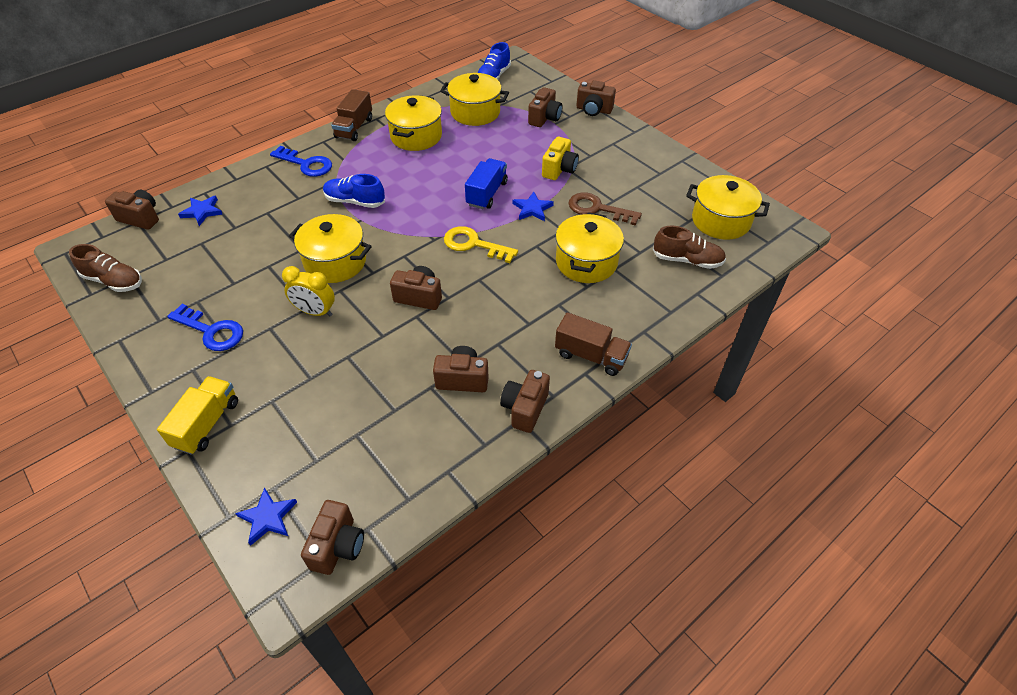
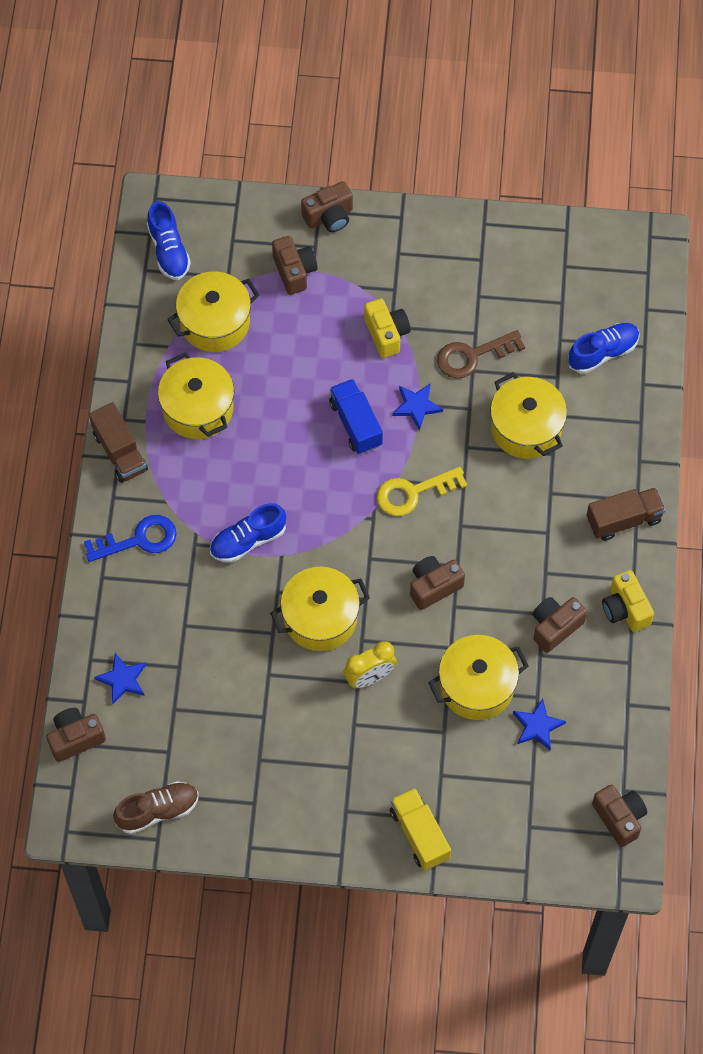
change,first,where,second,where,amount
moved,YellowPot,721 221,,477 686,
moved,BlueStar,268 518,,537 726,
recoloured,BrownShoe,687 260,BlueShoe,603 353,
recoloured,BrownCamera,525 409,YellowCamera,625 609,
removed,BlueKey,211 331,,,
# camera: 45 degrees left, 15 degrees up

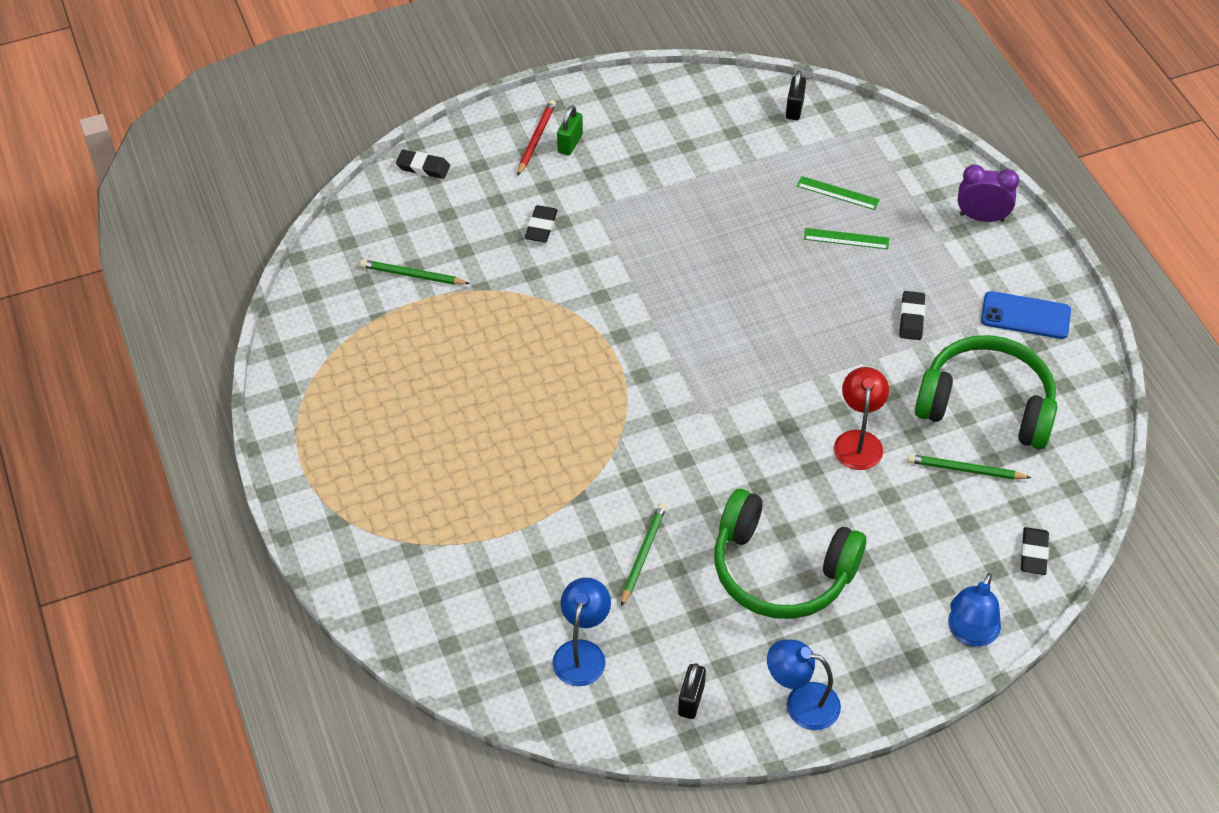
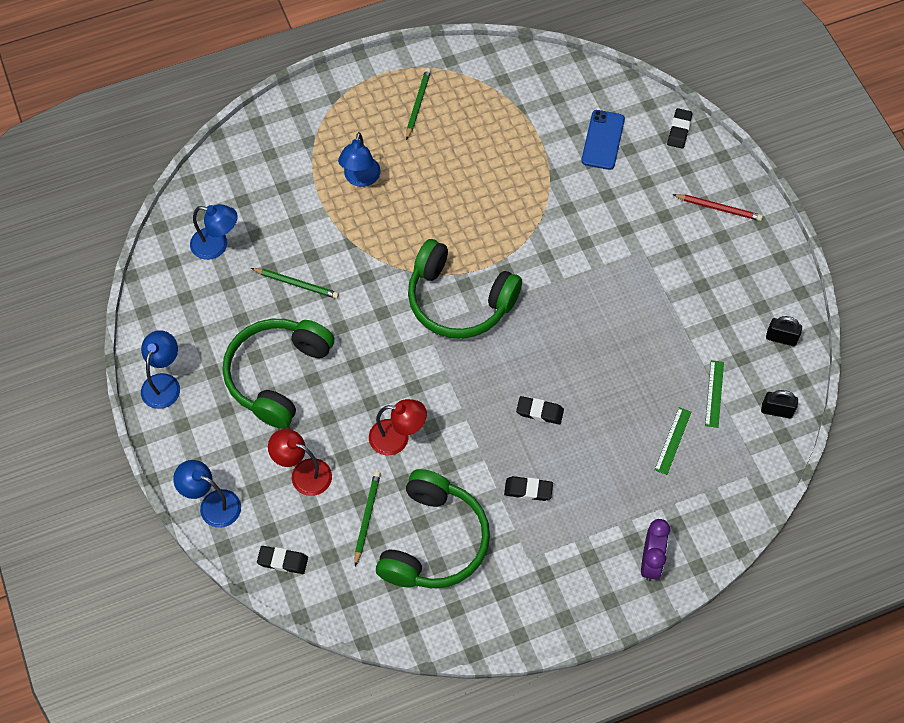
change,first,where,second,where,amount
added,,,RedLamp,303 473,
added,,,BlueLamp,360 179,
moved,GreenPencil,412 275,,417 104,
added,,,GreenHeadphones,459 300,
moved,BlackEraser,541 227,,539 412,
moved,BluePhone,1025 315,,603 140,
moved,GreenRuler,846 238,,714 393,
moved,BlackPadlock,691 700,,781 338,
removed,GreenPadlock,570 143,,,
# camera: 90 degrees right, 10 degrees up

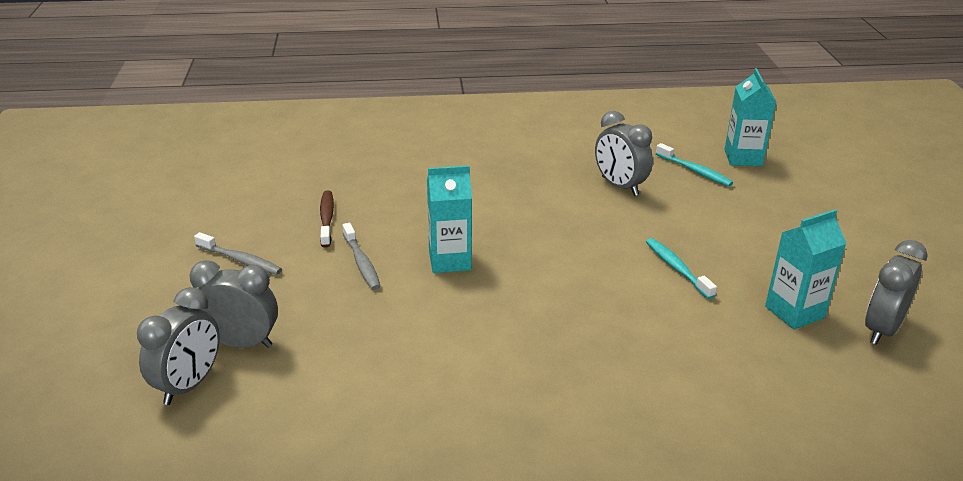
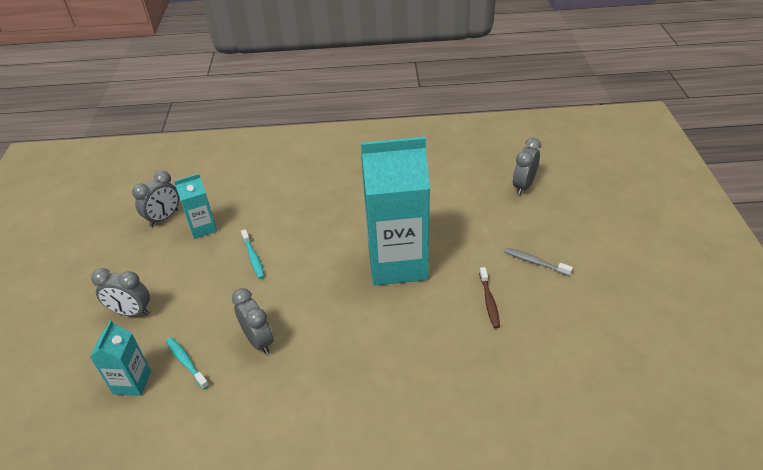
change,first,where,second,where,amount
moved,GreyClock,241 343,,131 312,
resized,TurquoiseCarton,450 260,,397 263,x2.14
removed,GreyToothbrush,361 263,,,
# camera: 175 degrees left, 10 degrees up

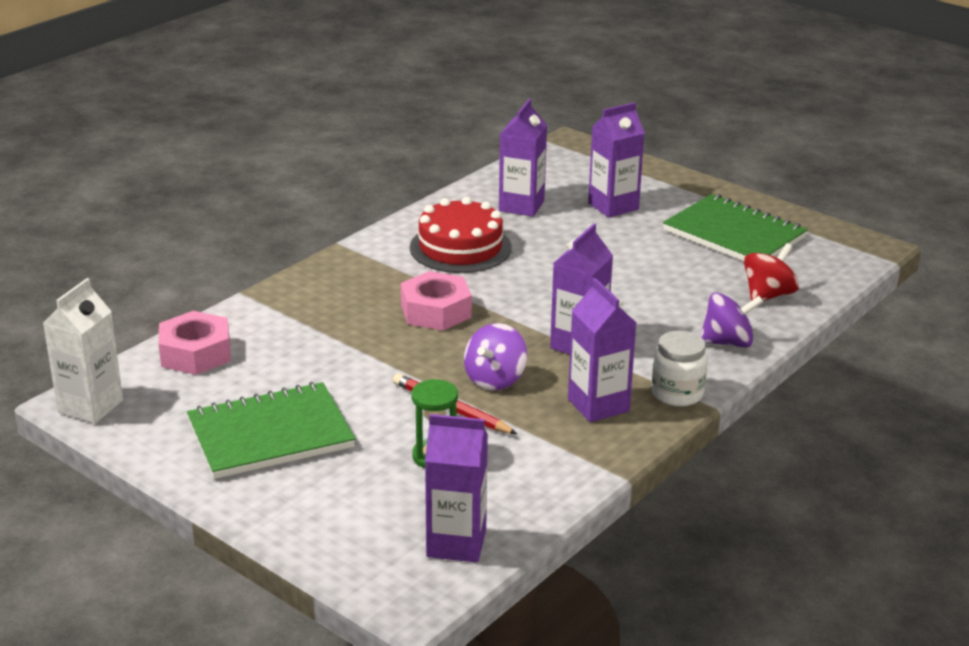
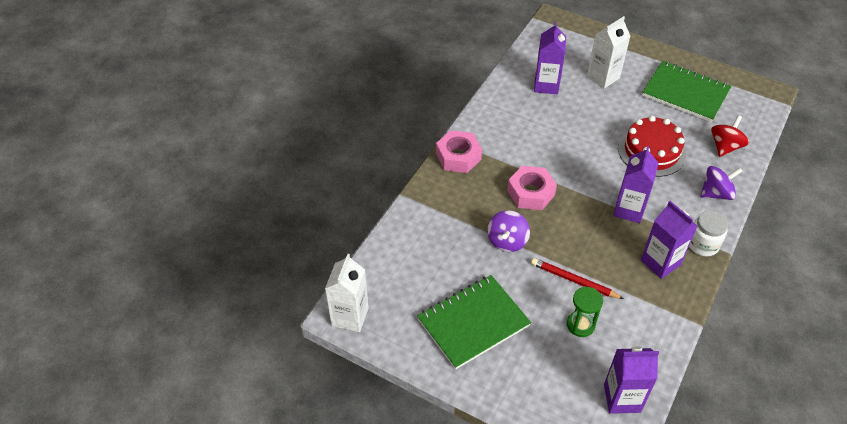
change,first,where,second,where,amount
moved,PinkNut,195 353,,458 156,
moved,PurpleSpinningTop,495 379,,507 241,
recoloured,PurpleCarton,613 206,WhiteCarton,603 77,
moved,RedCake,460 247,,651 151,
# camera: 10 degrees left, 20 degrees up

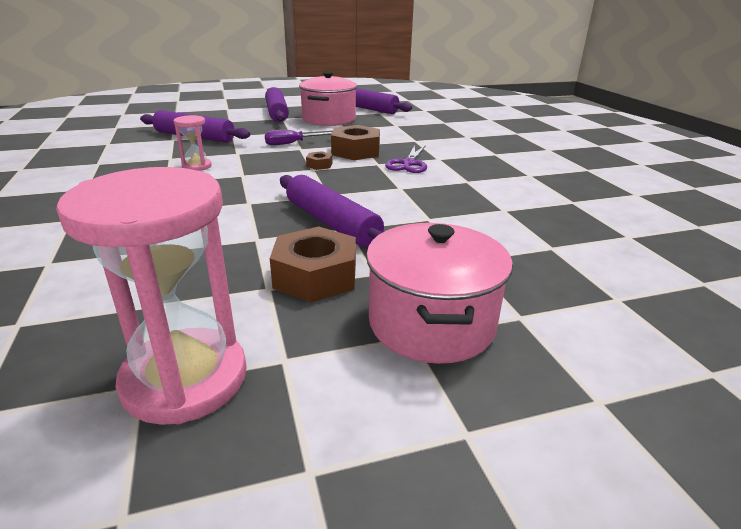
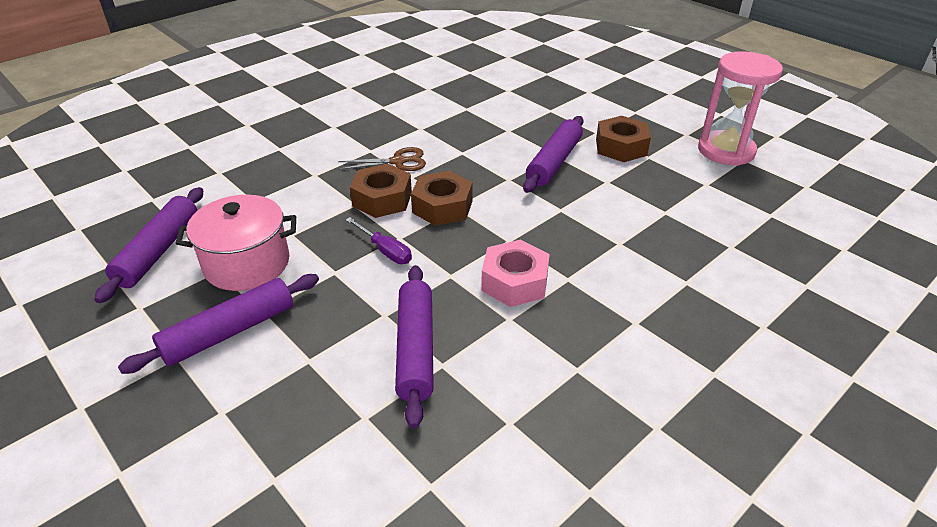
change,first,where,second,where,amount
recoloured,PurpleScissors,408 164,BrownScissors,398 161,
resized,BrownNut,319 165,,442 207,x2.12
replaced,PinkHourglass,197 166,PinkNut,514 282,
removed,PinkPot,431 323,,,
# camera: 115 degrees left, 10 degrees up

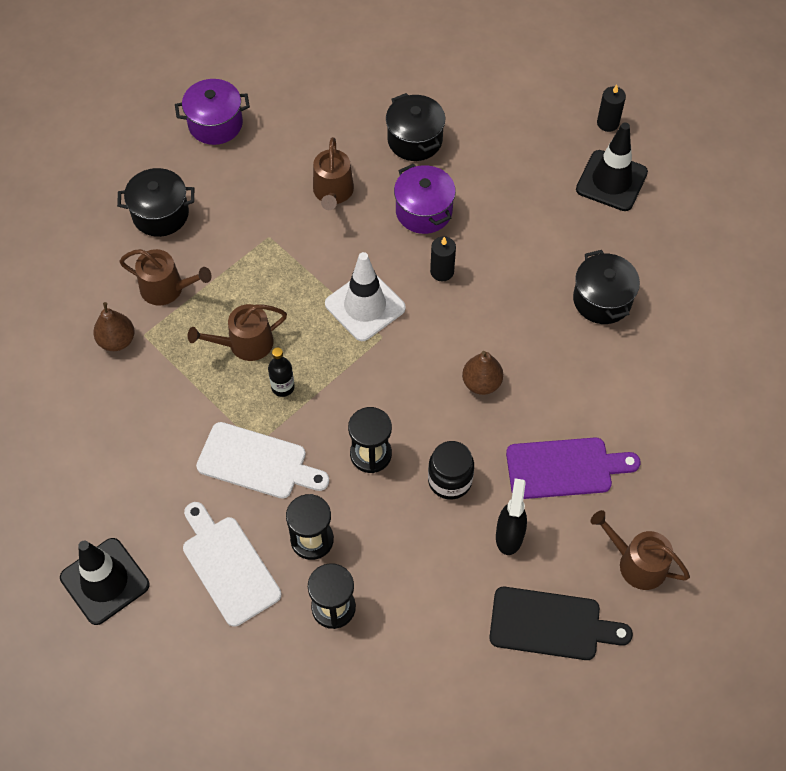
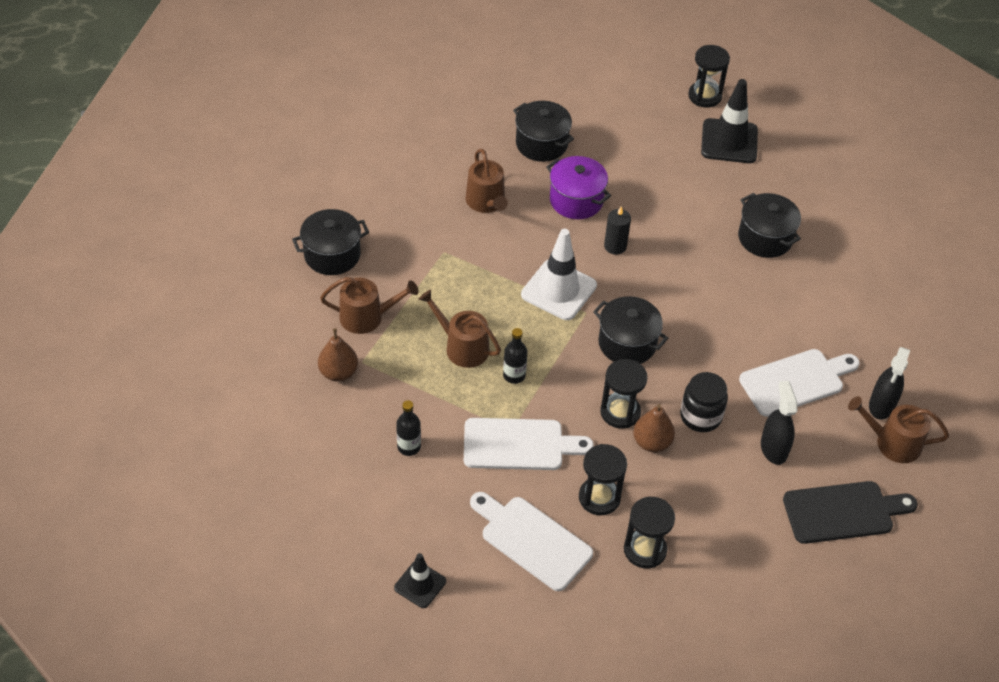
change,first,where,second,where,amount
resized,BlackTrafficCone,105 581,,420 584,x0.58
added,,,BlackBottle,409 447,
turned,BrownWateringCan,245 344,,462 347,75 degrees clockwise
added,,,BlackPot,627 343,
moved,BrownPear,481 383,,651 442,
replaced,BlackCandle,607 123,BlackHourglass,704 96,
recoloured,PurpleCuttingBoard,564 468,WhiteCuttingBoard,795 381,
added,,,BlackSprayBottle,881 405,
removed,PurplePot,215 124,,,
# camera: 20 degrees left, 10 degrees down

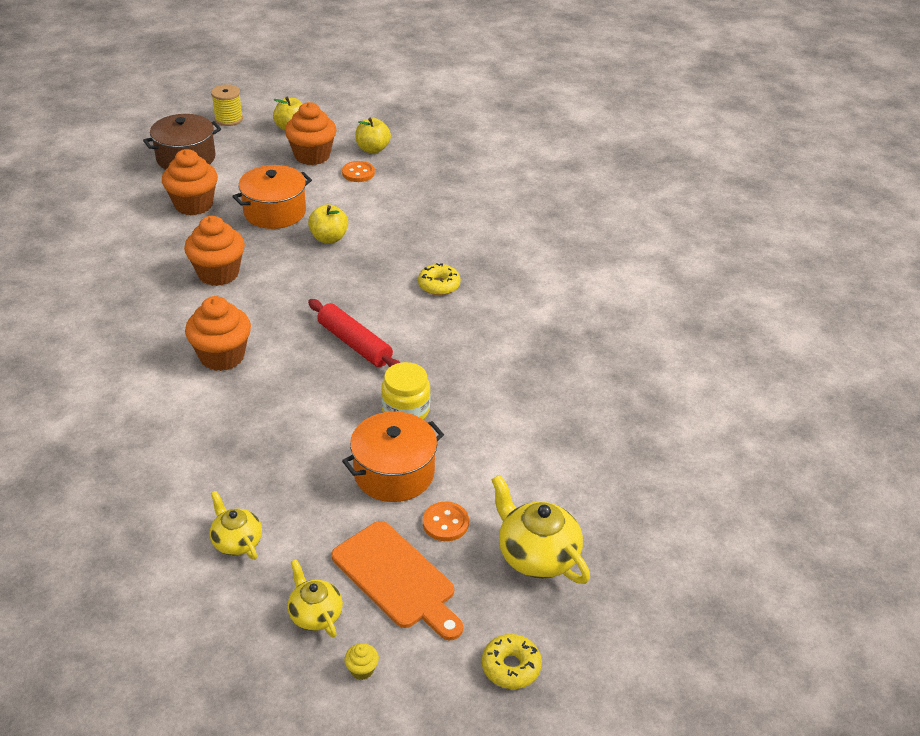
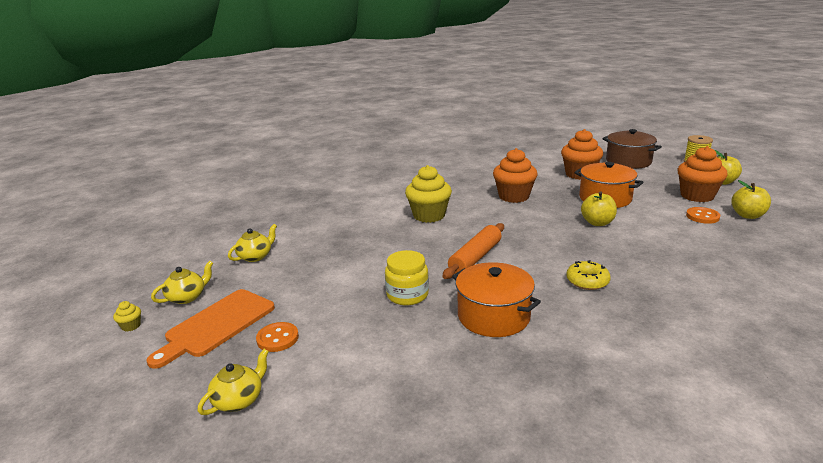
change,first,where,second,where,amount
resized,YellowTeapot,536 555,,239 400,x0.62
recoloured,OrangeCupcake,222 356,YellowCupcake,429 215,
recoloured,RedRollingPin,354 344,OrangeRollingPin,475 258,
moved,OrangePot,394 473,,493 316,
removed,YellowDonut,511 667,,,
# camera: 80 degrees right, 15 degrees down

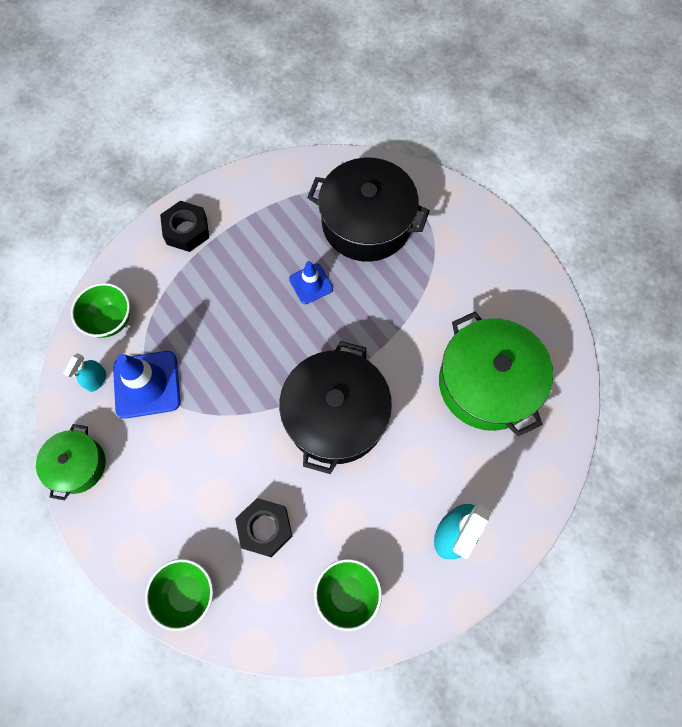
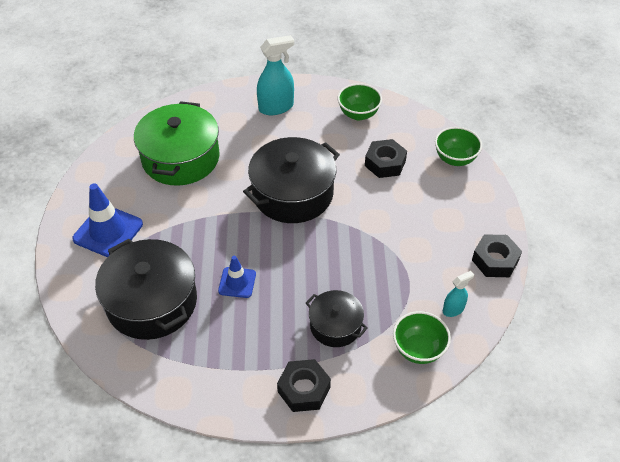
change,first,where,second,where,amount
moved,BlueTrafficCone,147 384,,108 231,
added,,,BlackPot,335 325,
replaced,GreenPot,77 465,BlackNut,495 260,
# camera: 145 degrees left, 20 degrees down

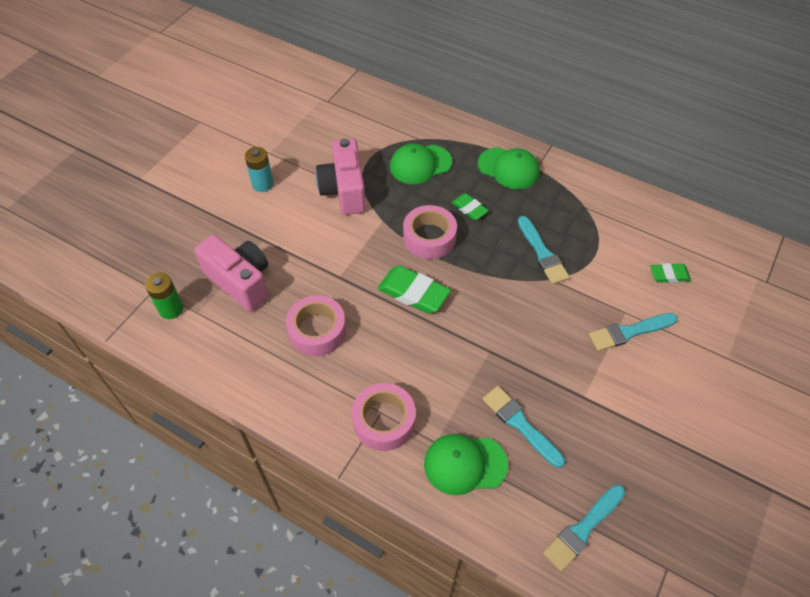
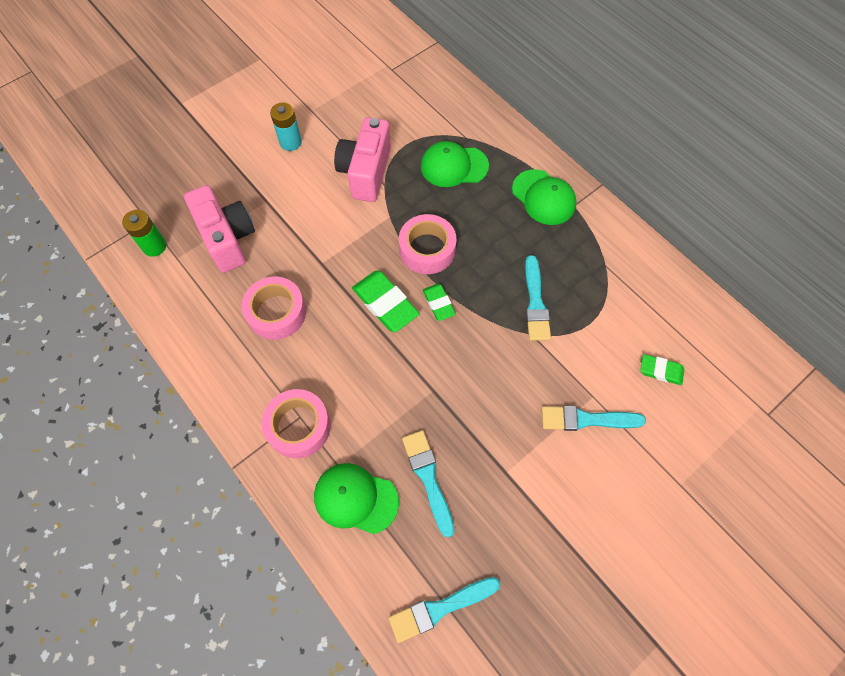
change,first,where,second,where,amount
moved,GreenEraser,469 209,,438 303,
# camera: 20 degrees right, 10 degrees up

